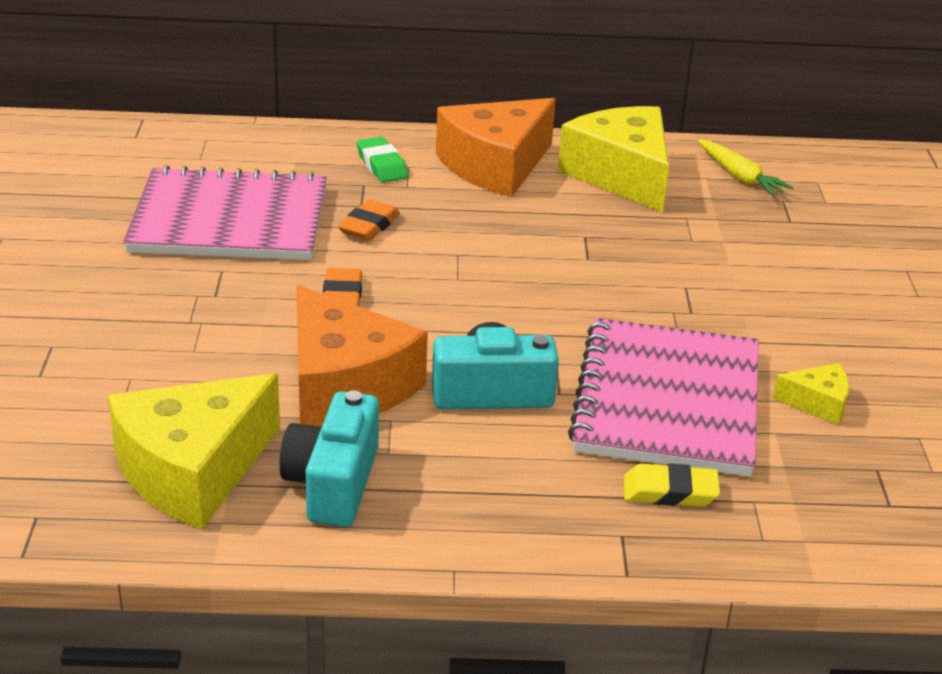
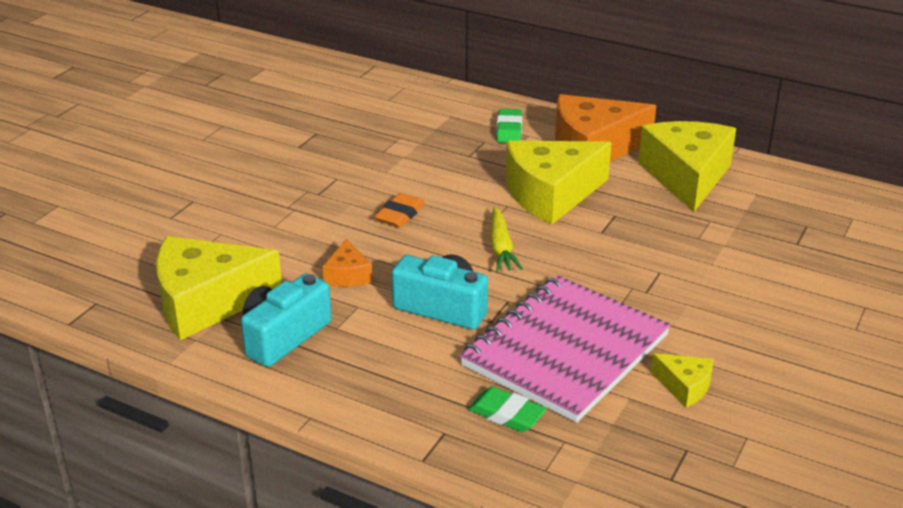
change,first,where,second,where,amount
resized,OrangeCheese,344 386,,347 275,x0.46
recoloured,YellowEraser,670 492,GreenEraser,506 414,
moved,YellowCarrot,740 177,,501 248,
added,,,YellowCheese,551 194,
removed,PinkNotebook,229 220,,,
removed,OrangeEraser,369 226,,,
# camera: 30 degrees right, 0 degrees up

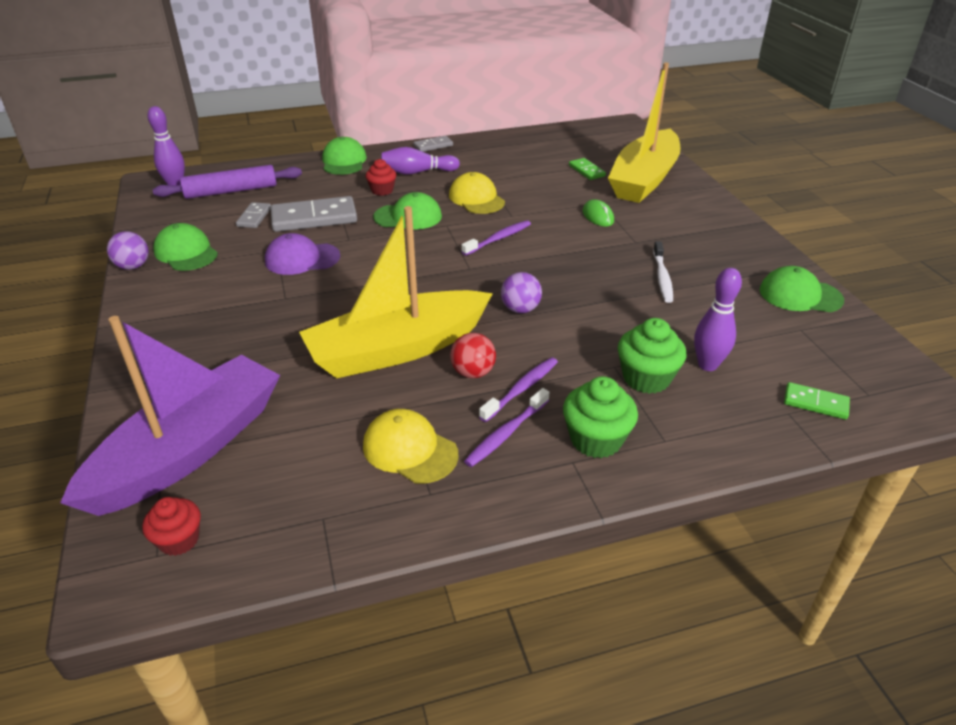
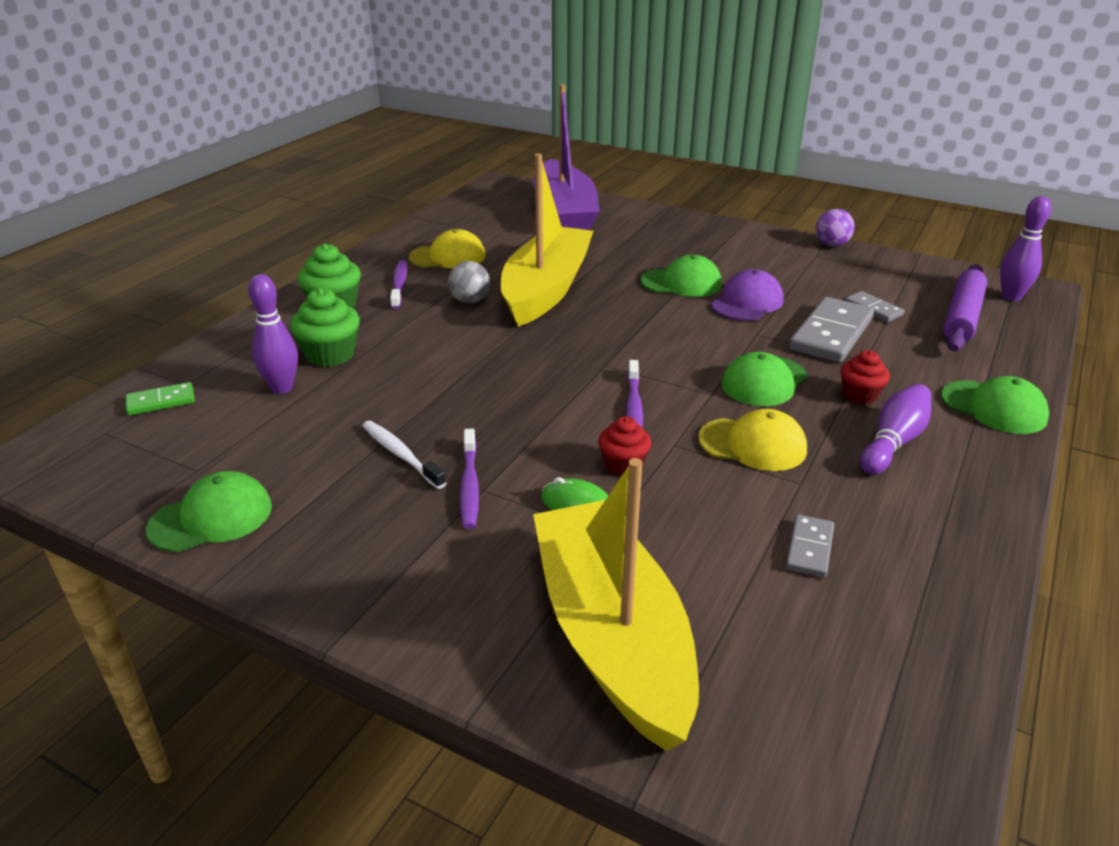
change,first,where,second,where,amount
recoloured,RedBall,473 373,GreyBall,470 301,
moved,PurpleToothbrush,521 389,,469 486,
moved,RedCupcake,179 540,,623 465,
moved,GreenCap,186 252,,681 283,
moved,GreyDomino,433 146,,809 548,
removed,PurpleBall,520 309,,,
removed,GreenDomino,586 171,,,
# camera: 135 degrees right, 5 degrees down

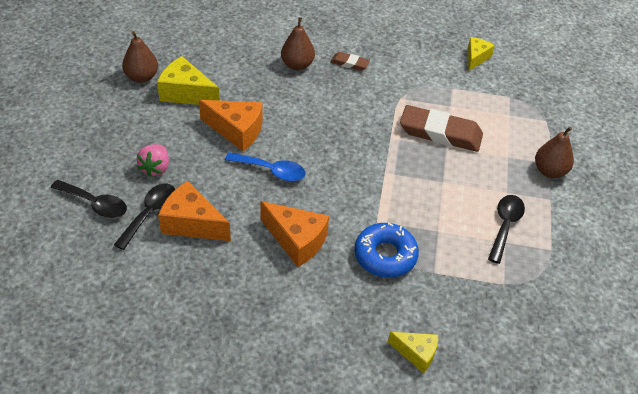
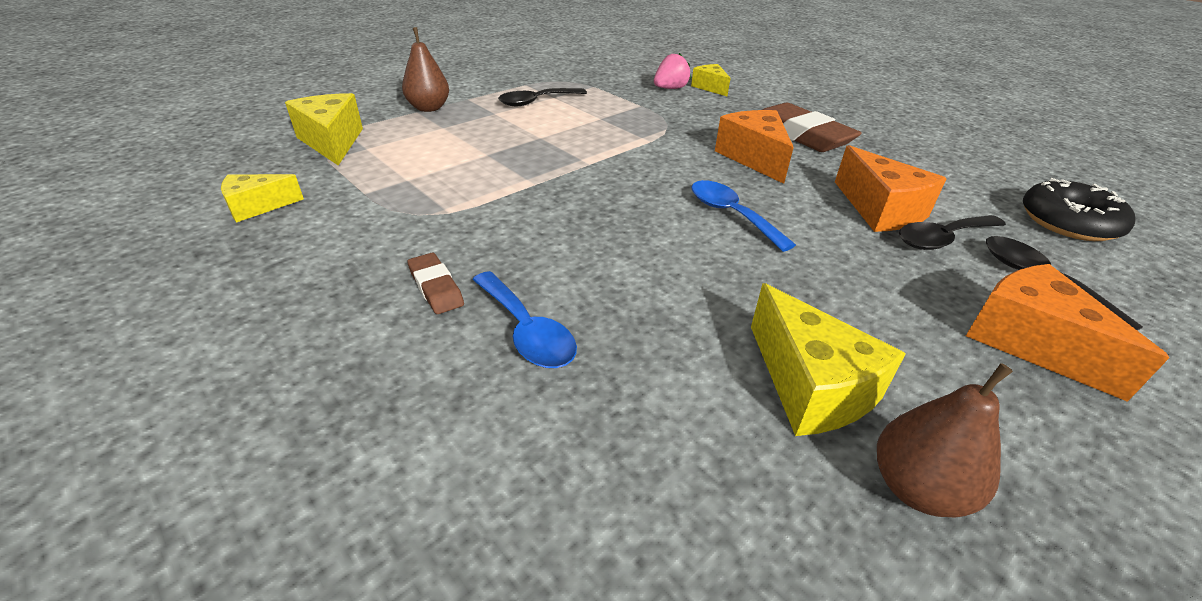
change,first,where,second,where,amount
added,,,YellowCheese,332 142,
replaced,BrownPear,297 65,BlueSpoon,526 331,
moved,PinkStrawberry,155 168,,670 88,
moved,BrownEraser,440 133,,801 135,
moved,OrangeCheese,236 131,,1030 342,
added,,,BlackDonut,1068 222,
removed,BlueDonut,385 255,,,
# camera: 140 degrees left, 10 degrees down

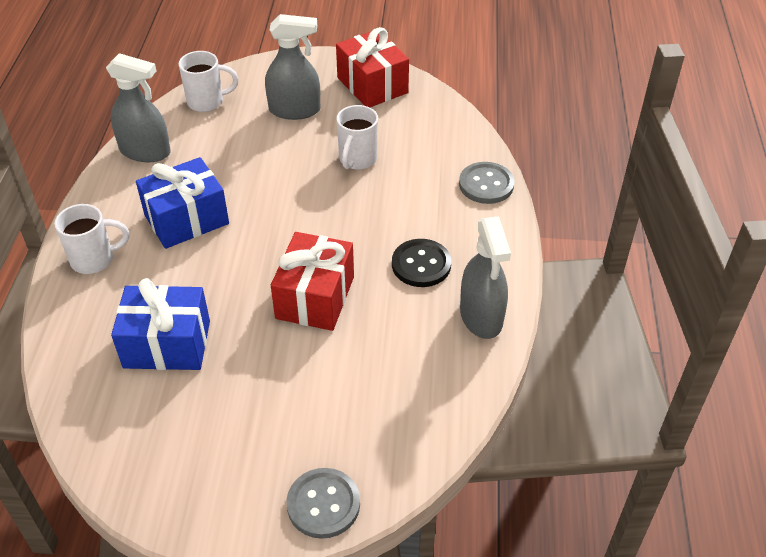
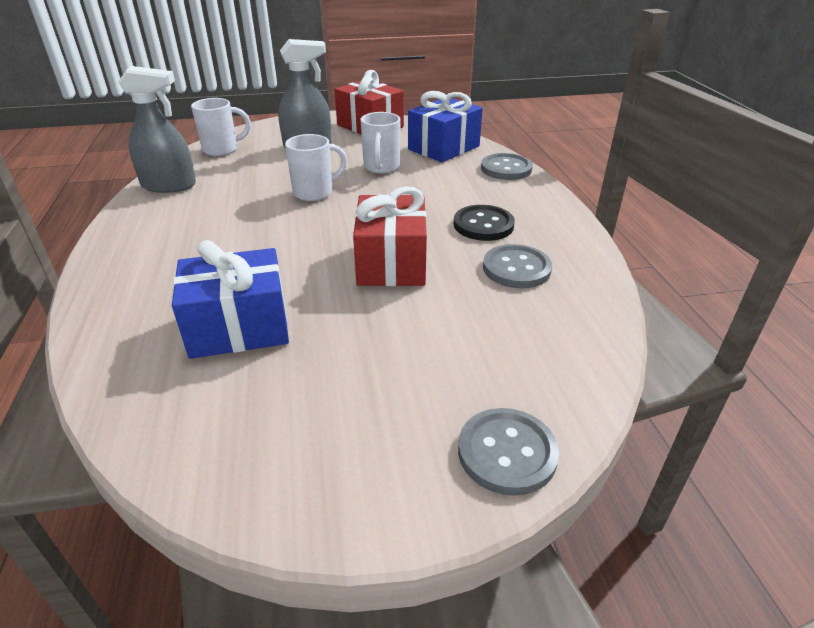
change,first,where,second,where,amount
moved,WhiteMug,94 259,,315 192,
moved,BlueGift,186 219,,444 148,
added,,,GreyButton,516 268,
removed,GreySprayBottle,481 316,,,
# camera: 15 degrees left, 10 degrees down

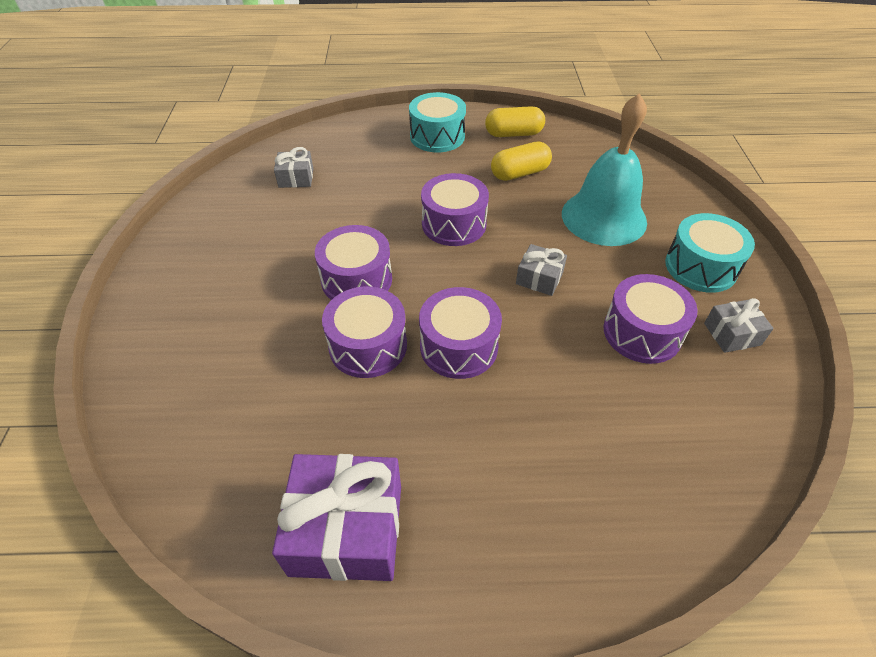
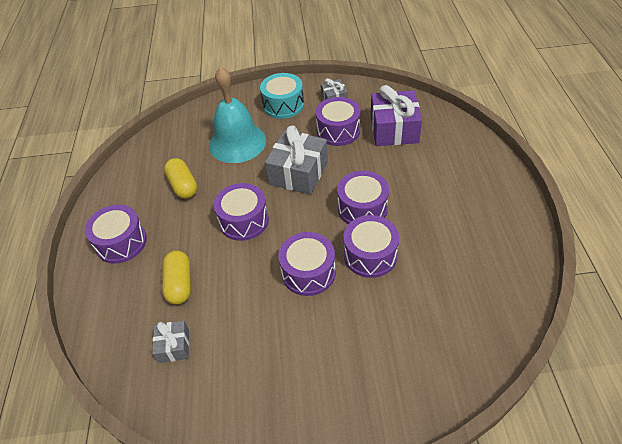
change,first,where,second,where,amount
recoloured,TurquoiseDrum,437 136,PurpleDrum,121 242,
moved,YellowCapsule,513 134,,179 284,
resized,GreyGift,539 278,,298 173,x1.92
moved,PurpleGift,347 529,,394 129,
# camera: 90 degrees left, 0 degrees up

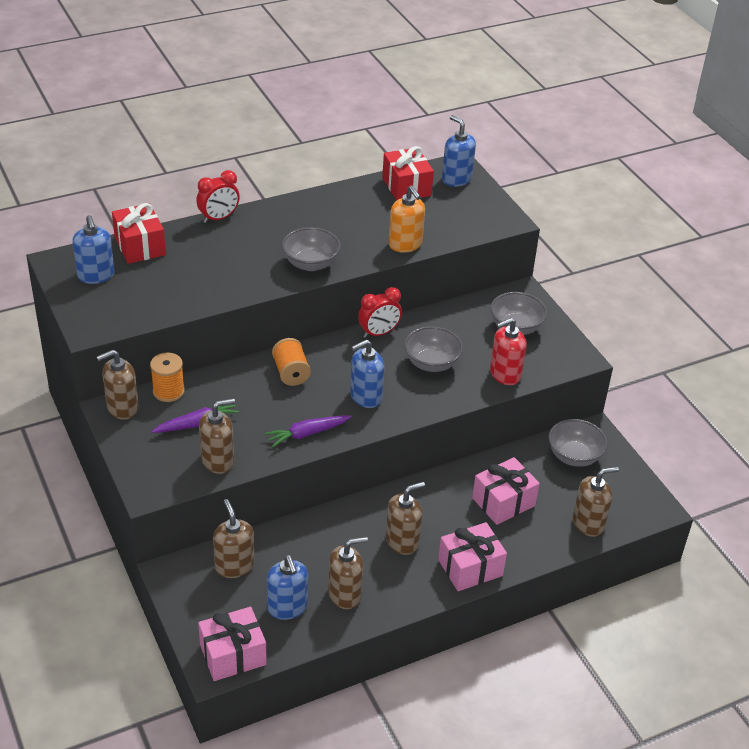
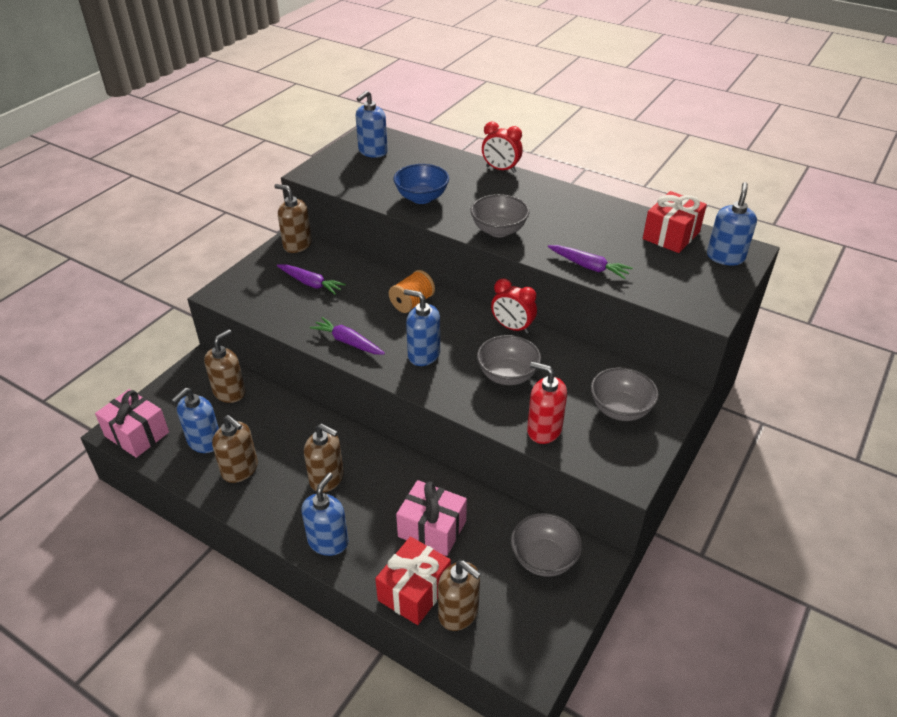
change,first,where,second,where,amount
replaced,PinkGift,470 568,BlueSoapDispenser,328 541,
moved,RedGift,140 246,,414 591,
added,,,BlueBowl,421 198,
replaced,OrangeSoapDispenser,405 244,PurpleCarrot,589 267,
removed,OrangeSpool,168 391,,,
removed,BrownSoapDispenser,218 460,,,
# camera: 60 degrees right, 0 degrees up

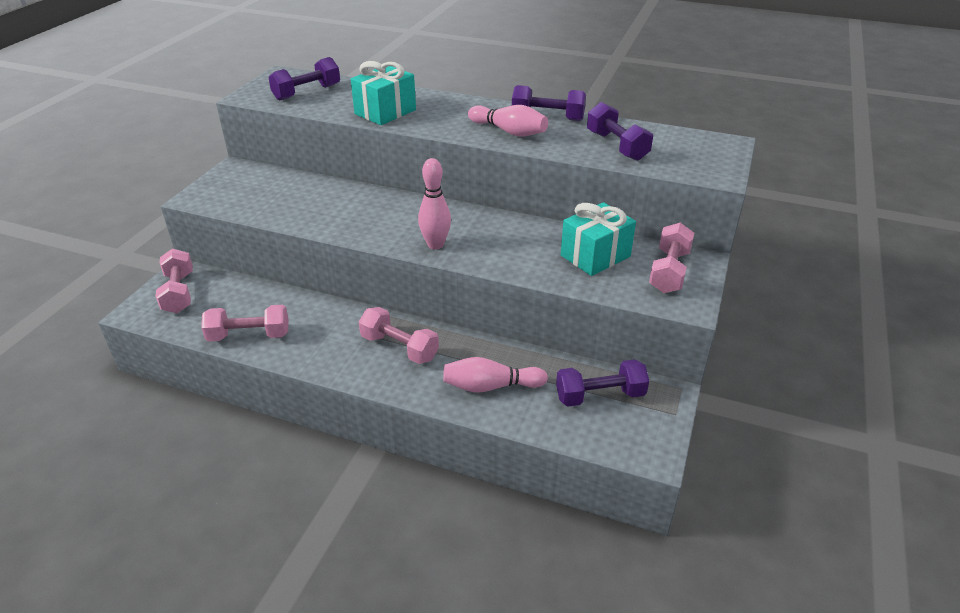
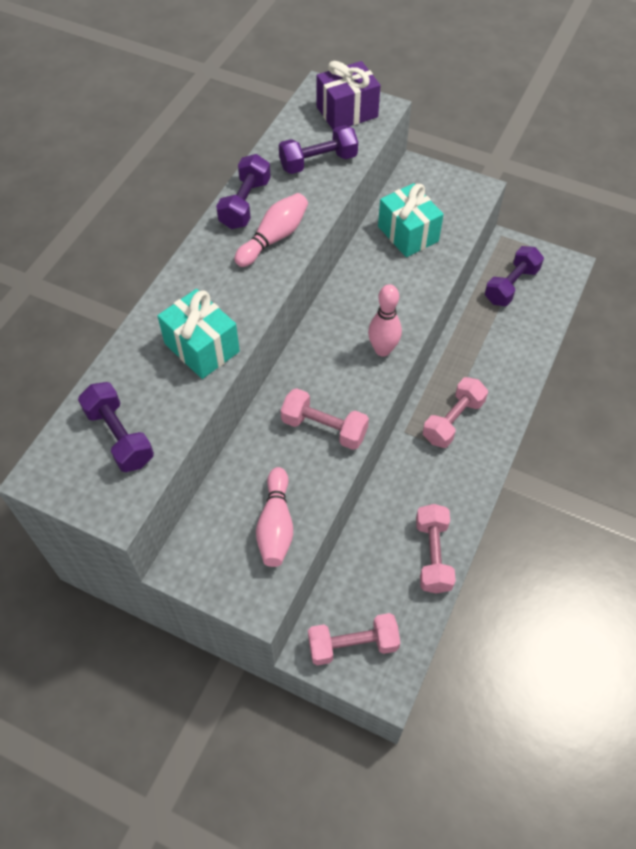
change,first,where,second,where,amount
moved,PinkBowlingPin,490 386,,276 525,
moved,PinkDumbbell,669 271,,324 428,
added,,,PurpleGift,347 112,
turned,PurpleDumbbell,600 395,,511 285,45 degrees clockwise
# camera: 85 degrees left, 20 degrees up

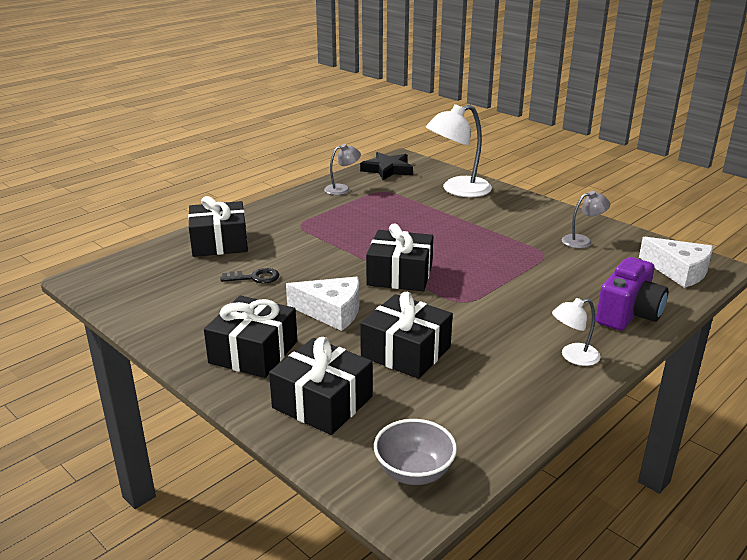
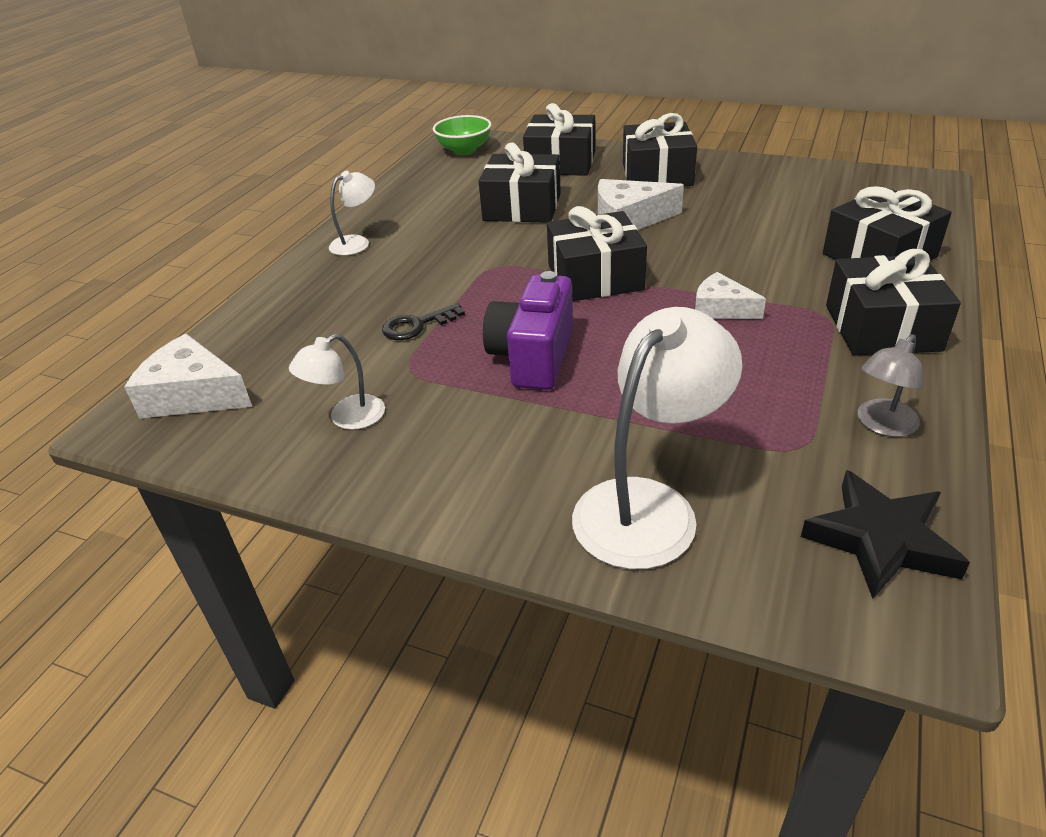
change,first,where,second,where,amount
recoloured,GreyLamp,582 241,WhiteLamp,347 418,
moved,BlackKey,255 278,,417 325,
recoloured,GreyBowl,414 472,GreenBowl,464 150,
moved,PurpleCamera,628 314,,533 357,
added,,,WhiteCheese,721 308,
added,,,BlackGift,882 327,
# camera: 160 degrees right, 10 degrees up

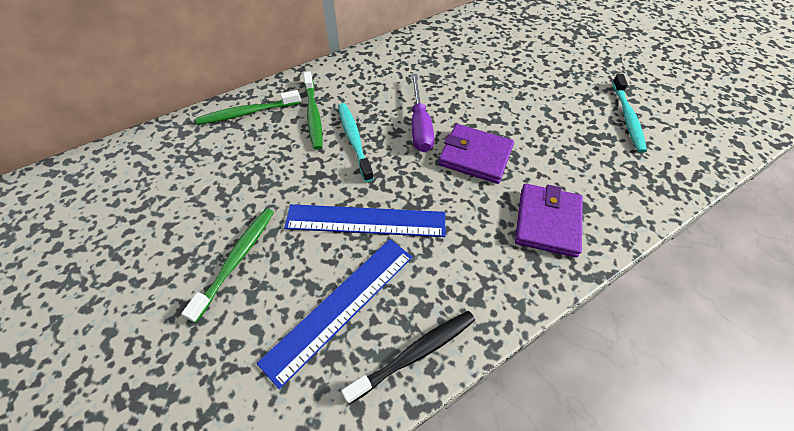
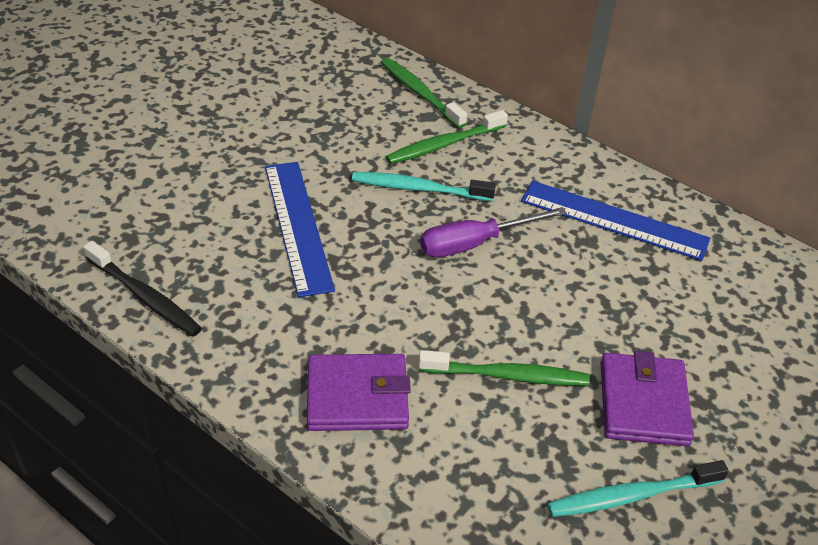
change,first,where,second,where,amount
turned,TurquoiseToothbrush,354 140,,418 189,135 degrees counterclockwise
moved,GreenToothbrush,237 260,,507 375,
moved,BlueRuler,340 306,,613 220,
moved,PurpleWallet,475 156,,643 403,
# camera: 70 degrees right, 10 degrees down

